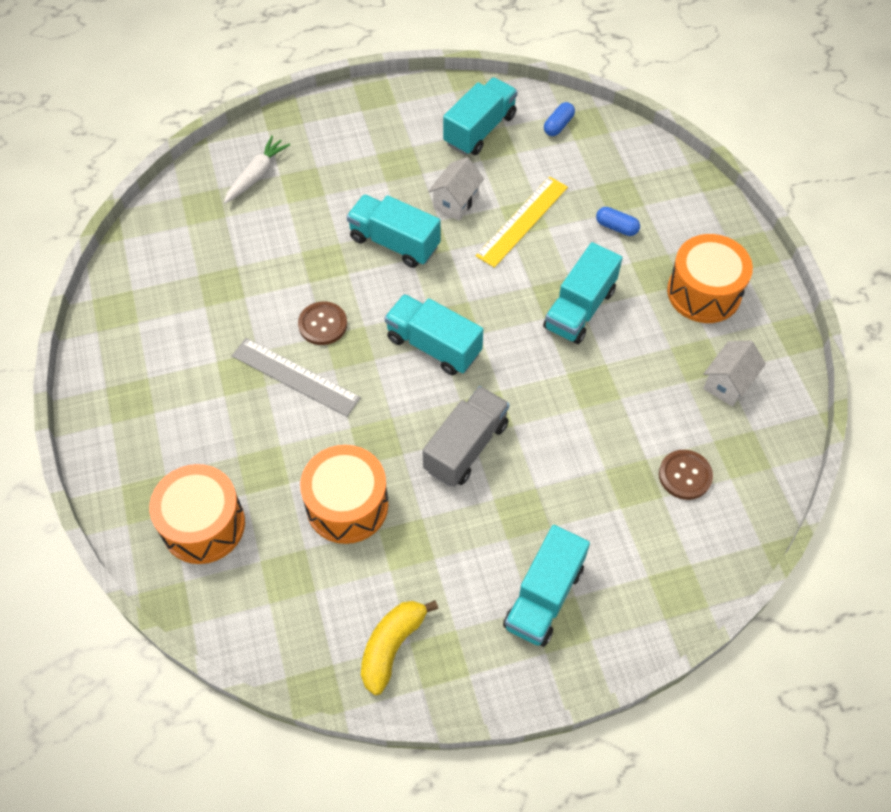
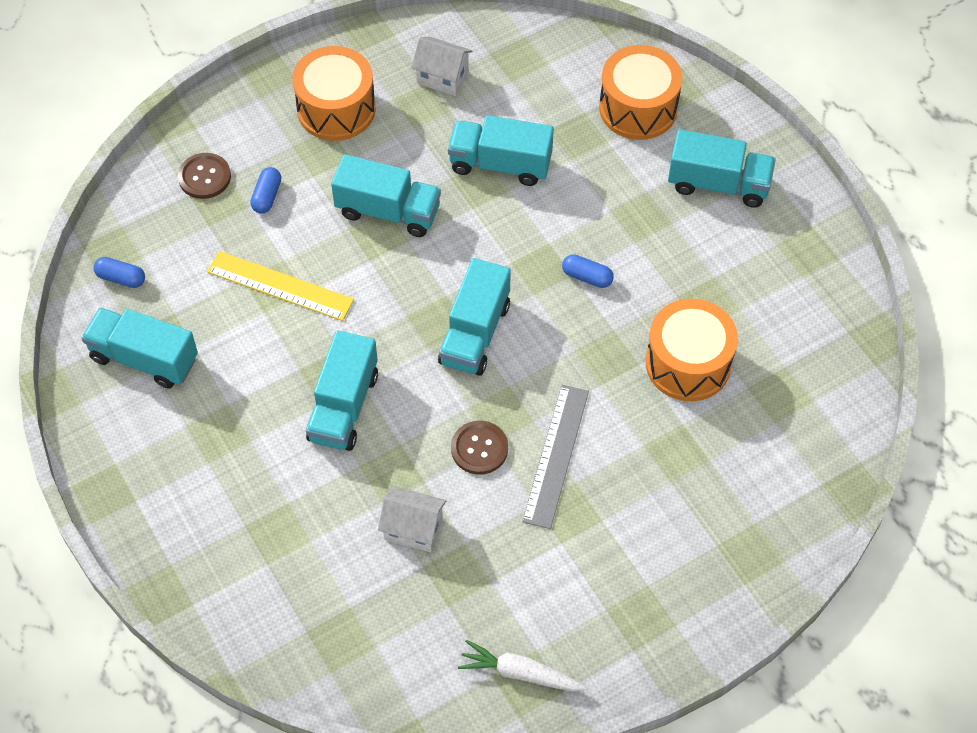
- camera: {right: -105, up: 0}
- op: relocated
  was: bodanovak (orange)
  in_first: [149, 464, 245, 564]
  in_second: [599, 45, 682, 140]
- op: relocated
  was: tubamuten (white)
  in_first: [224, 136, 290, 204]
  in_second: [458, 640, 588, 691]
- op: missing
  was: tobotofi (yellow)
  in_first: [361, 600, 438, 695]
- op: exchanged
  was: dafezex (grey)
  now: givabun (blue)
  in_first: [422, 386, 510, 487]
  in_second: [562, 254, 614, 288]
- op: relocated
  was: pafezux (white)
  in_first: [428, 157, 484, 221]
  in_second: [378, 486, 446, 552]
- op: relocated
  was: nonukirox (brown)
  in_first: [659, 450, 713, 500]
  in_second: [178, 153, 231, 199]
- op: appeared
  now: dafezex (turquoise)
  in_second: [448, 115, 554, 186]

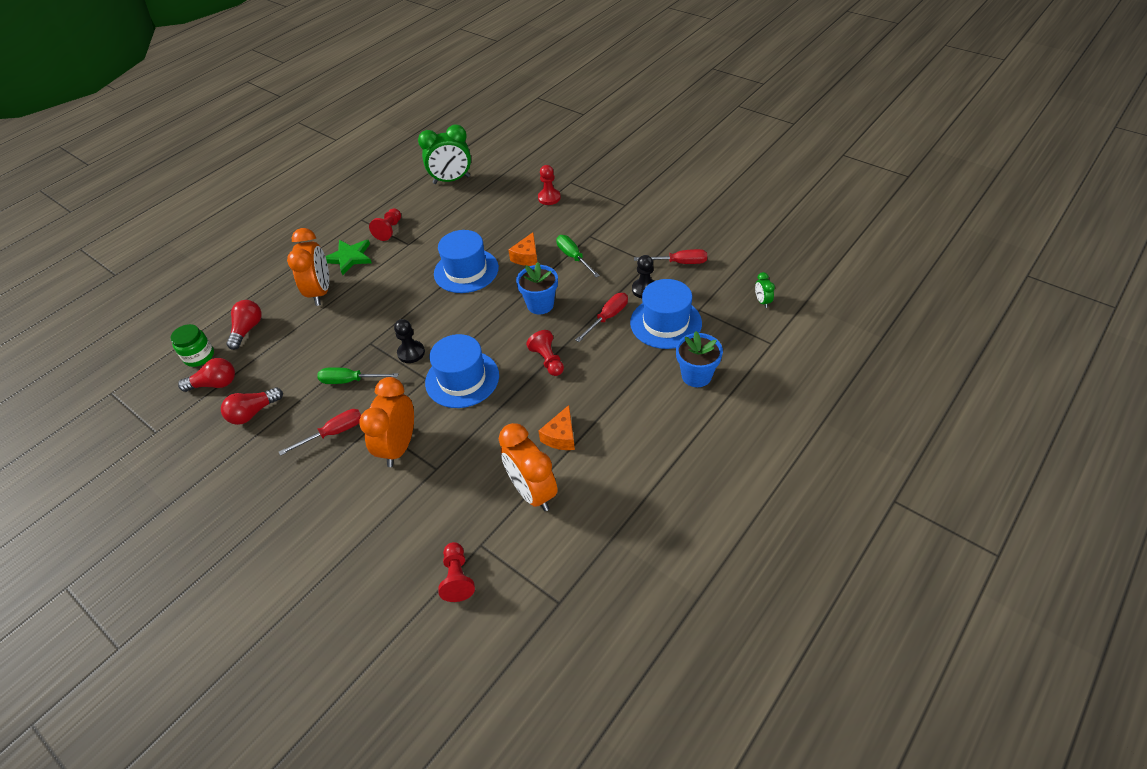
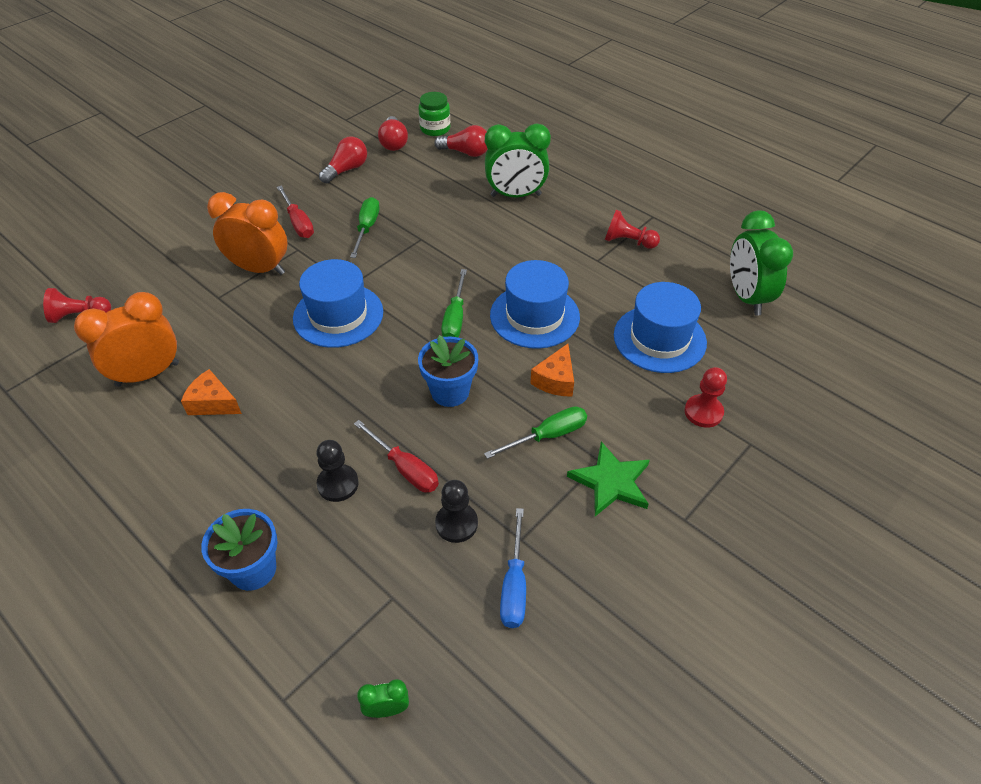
- camera: {right: 90, up: 0}
- op: spun
  was: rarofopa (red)
  in_first: [221, 387, 283, 425]
  in_second: [319, 137, 367, 183]
  clockwise: 75
- op: colour
  was: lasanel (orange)
  now: lasanel (green)
  in_first: [287, 228, 329, 306]
  in_second: [485, 124, 551, 197]
- op: relocated
  was: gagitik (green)
  in_first: [325, 240, 372, 275]
  in_second: [567, 441, 650, 516]
- op: relocated
  was: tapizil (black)
  in_first: [394, 319, 425, 363]
  in_second: [316, 440, 359, 502]
- op: spun
  was: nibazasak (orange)
  in_first: [508, 232, 537, 266]
  in_second: [530, 344, 574, 397]
  clockwise: -90
- op: missing
  was: tapizil (red)
  in_first: [526, 330, 564, 376]
- op: relocated
  was: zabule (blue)
  in_first: [630, 279, 702, 349]
  in_second: [614, 282, 707, 373]
- op: colour
  was: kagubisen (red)
  now: kagubisen (blue)
  in_first: [634, 249, 707, 264]
  in_second: [500, 508, 526, 628]
- op: appeared
  now: kagubisen (green)
  in_second: [441, 269, 467, 337]

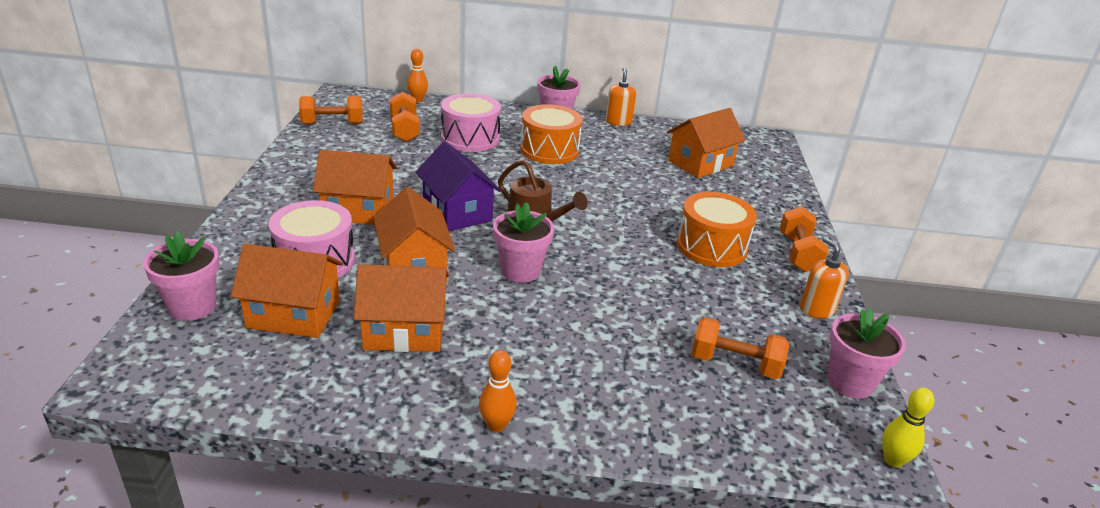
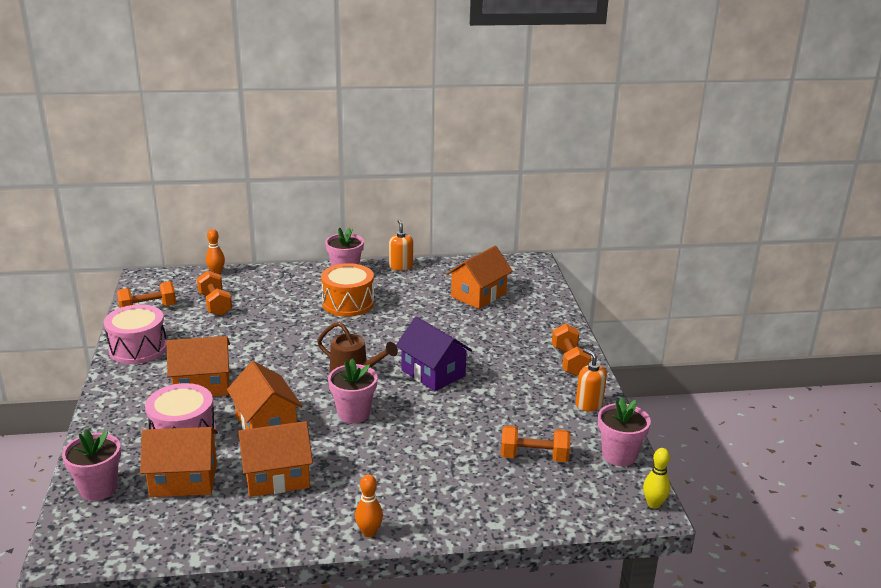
- camera: {right: -10, up: -5}
- op: relocated
  was: pafezux (purple)
  in_first: [416, 142, 501, 231]
  in_second: [396, 317, 472, 391]
- op: relocated
  was: bodanovak (pink)
  in_first: [441, 93, 501, 152]
  in_second: [104, 304, 167, 364]
- op: missing
  was: bodanovak (orange)
  in_first: [677, 192, 757, 267]

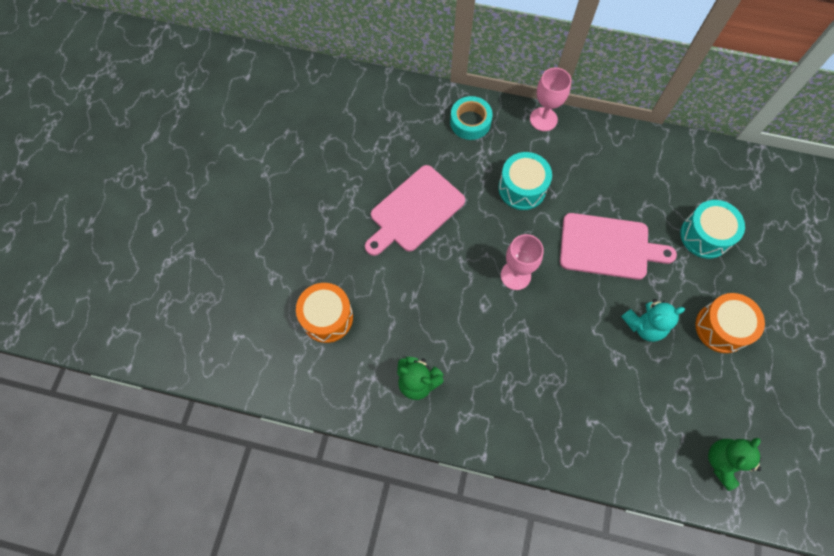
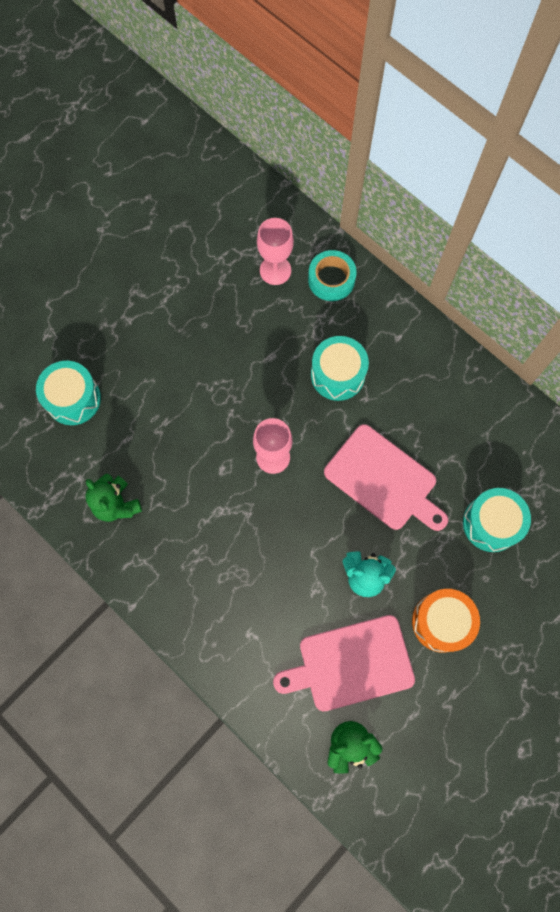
- camera: {right: 30, up: 5}
- op: colour
  was: bodanovak (orange)
  now: bodanovak (turquoise)
  in_first: [296, 283, 353, 343]
  in_second: [36, 361, 101, 425]
- op: relocated
  was: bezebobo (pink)
  in_first: [365, 165, 465, 256]
  in_second: [273, 615, 415, 711]
- op: relocated
  was: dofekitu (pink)
  in_first: [530, 68, 571, 131]
  in_second: [257, 218, 294, 285]

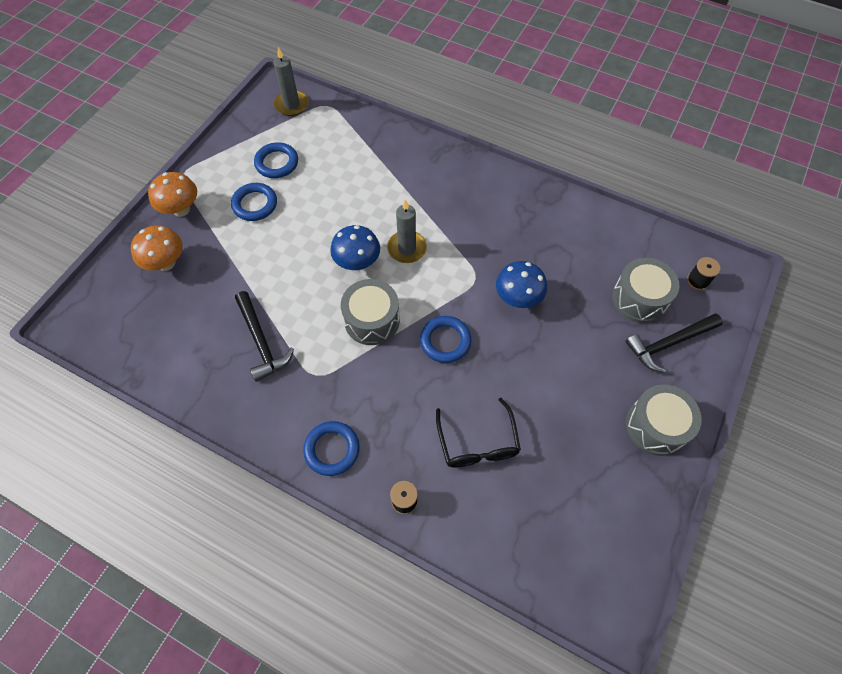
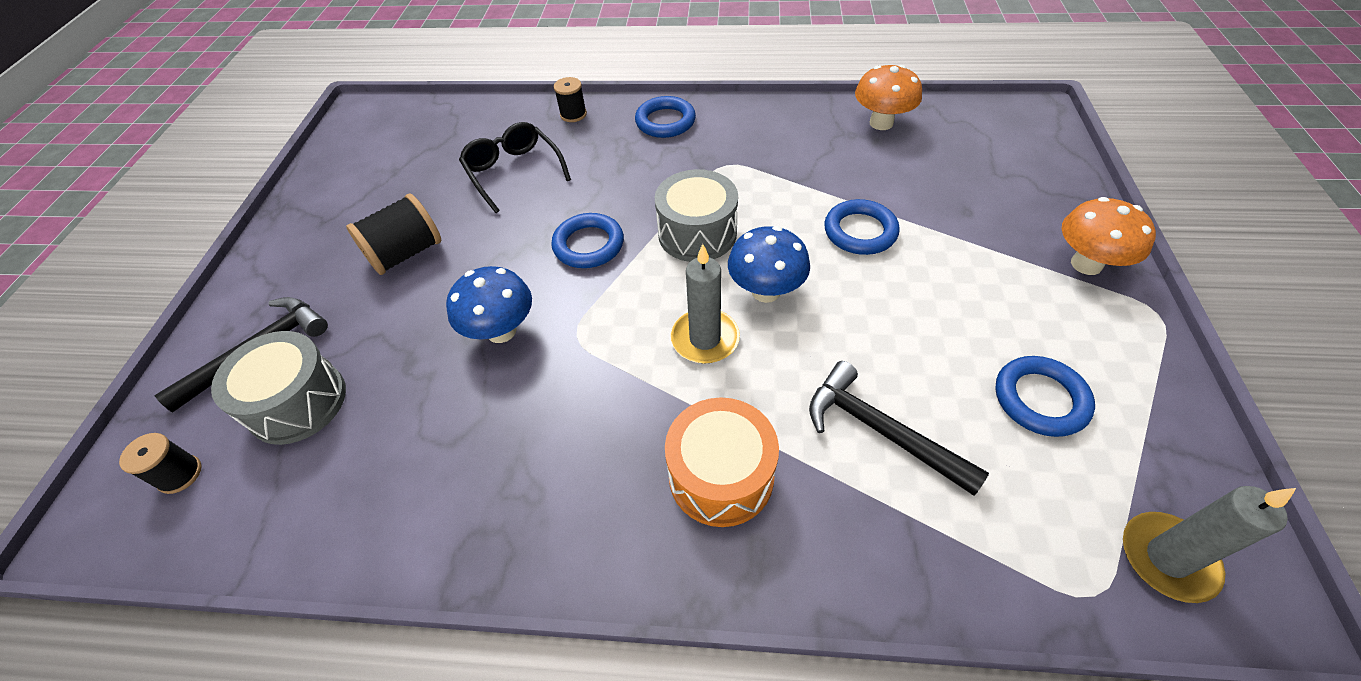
- camera: {right: 160, up: -10}
- op: relocated
  was: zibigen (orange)
  in_first: [131, 225, 183, 271]
  in_second: [855, 65, 922, 130]
- op: relocated
  was: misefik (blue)
  in_first: [231, 183, 277, 221]
  in_second: [824, 199, 900, 255]
- op: relocated
  was: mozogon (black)
  in_first: [235, 291, 294, 382]
  in_second: [809, 361, 989, 496]
- op: missing
  was: bodanovak (grey)
  in_first: [626, 385, 702, 456]
- op: appeared
  now: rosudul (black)
  in_second: [346, 194, 442, 275]
- op: appeared
  now: bodanovak (orange)
  in_second: [665, 397, 779, 527]

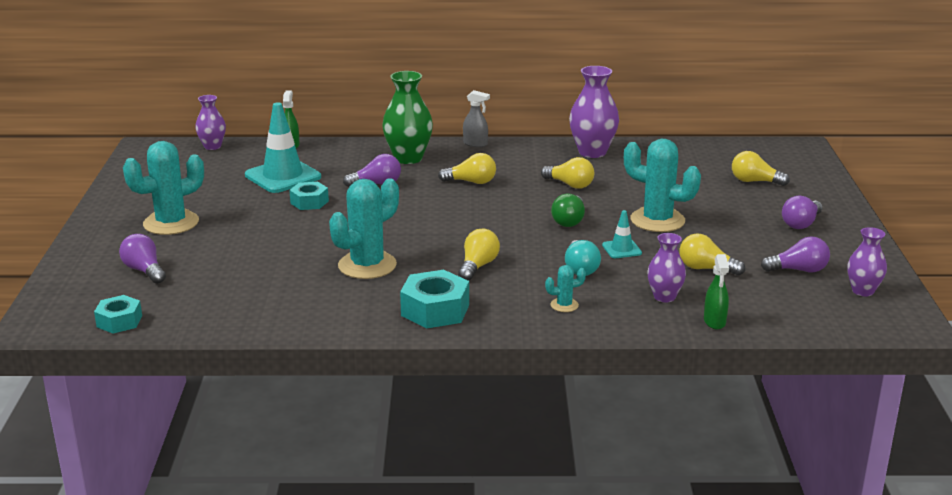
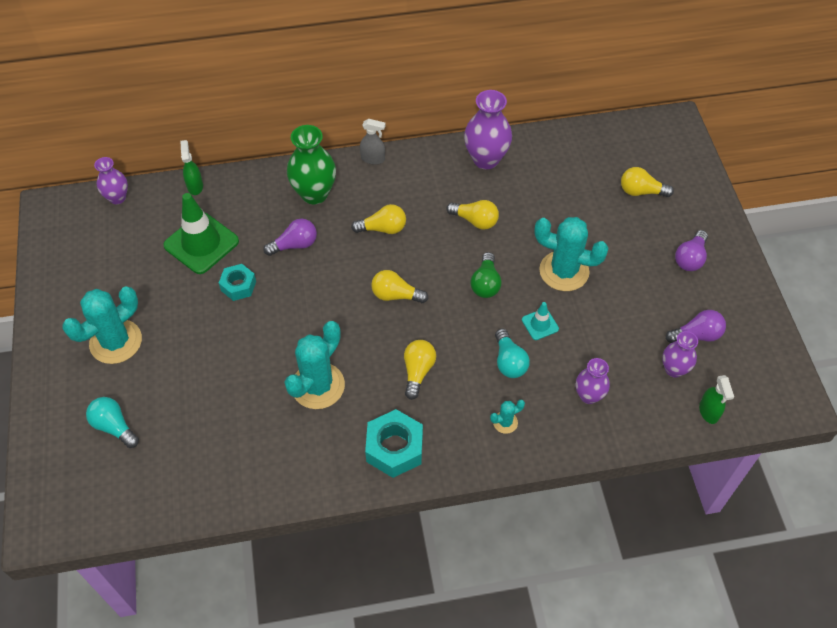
- camera: {right: -10, up: 30}
- op: missing
  was: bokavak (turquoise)
  in_first: [94, 295, 142, 334]
- op: colour
  was: rarofopa (purple)
  now: rarofopa (turquoise)
  in_first: [119, 234, 166, 284]
  in_second: [86, 397, 139, 448]
- op: colour
  was: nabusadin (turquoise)
  now: nabusadin (green)
  in_first: [245, 102, 321, 193]
  in_second: [163, 193, 239, 274]
- op: relocated
  was: rarofopa (yellow)
  in_first: [679, 233, 746, 276]
  in_second: [371, 270, 428, 303]
- op: relocated
  was: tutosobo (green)
  in_first: [704, 254, 729, 329]
  in_second: [699, 375, 734, 424]
- op: relocated
  was: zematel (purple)
  in_first: [847, 227, 887, 296]
  in_second: [662, 331, 698, 378]

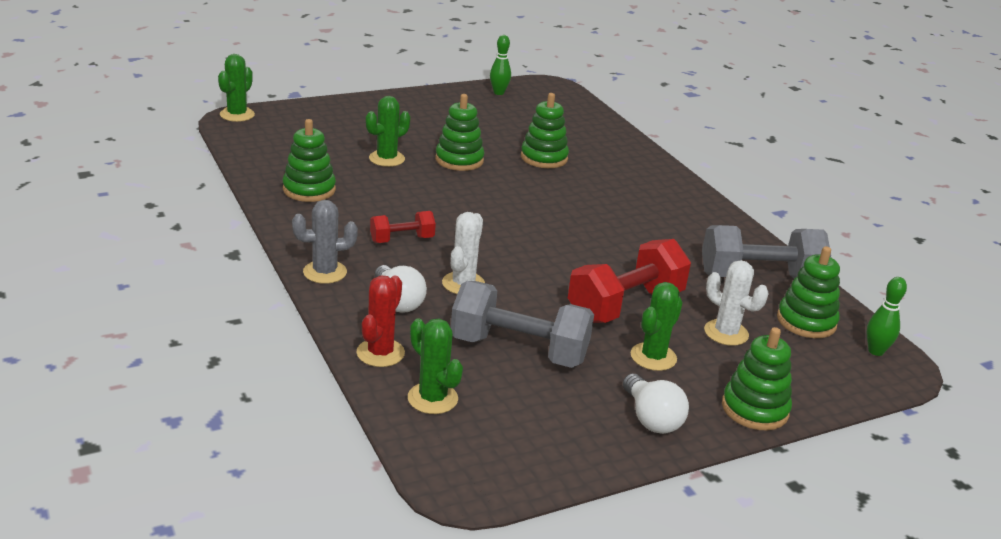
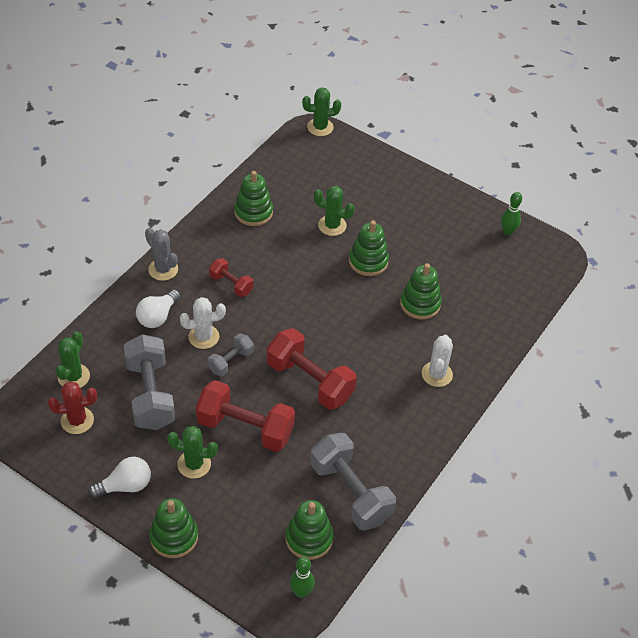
- camera: {right: 60, up: 20}
- op: relocated
  was: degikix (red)
  in_first: [356, 276, 405, 367]
  in_second: [48, 381, 97, 434]
- op: spun
  was: rarofopa (white)
  in_first: [623, 374, 689, 434]
  in_second: [89, 457, 151, 498]
  clockwise: -150
- op: relocated
  was: degikix (white)
  in_first: [704, 260, 768, 346]
  in_second: [422, 335, 453, 387]
- op: appeared
  now: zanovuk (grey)
  in_second: [208, 334, 254, 376]
- op: appeared
  now: zanovuk (red)
  in_second: [267, 328, 357, 410]

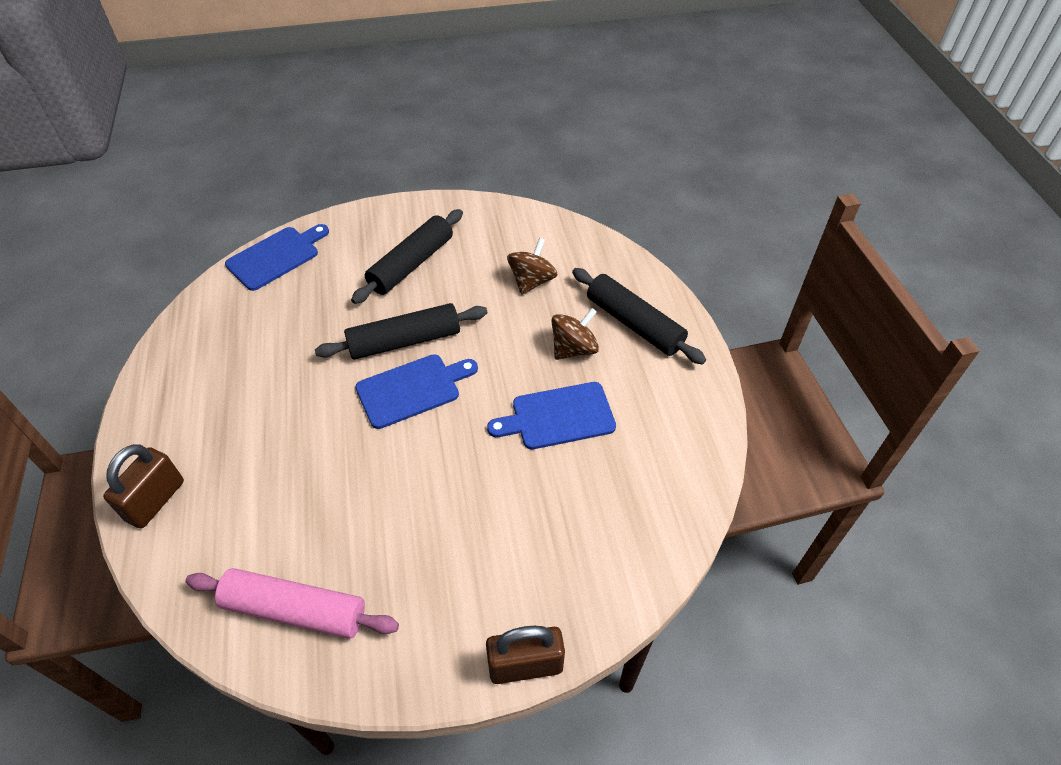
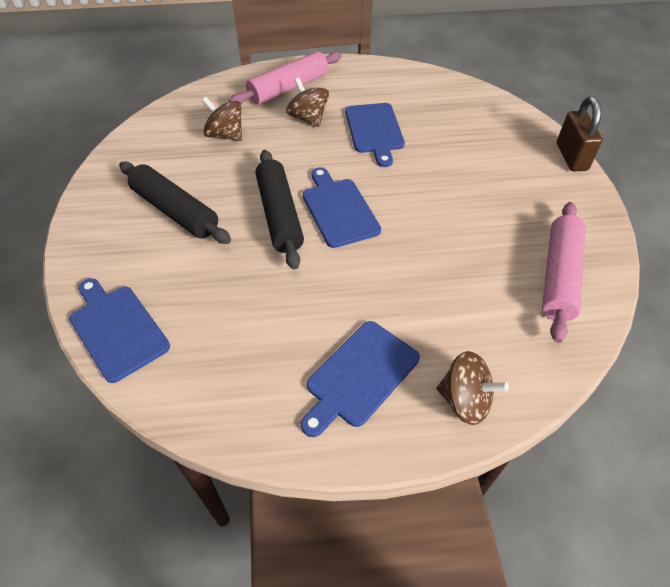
- camera: {right: -85, up: 0}
- op: exchanged
  was: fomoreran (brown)
  now: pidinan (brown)
  in_first: [103, 444, 184, 528]
  in_second: [437, 351, 509, 425]
- op: colour
  was: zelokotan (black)
  now: zelokotan (pink)
  in_first: [572, 268, 706, 364]
  in_second: [229, 51, 341, 105]
- op: appeared
  now: bezebobo (blue)
  in_second: [301, 321, 420, 437]

